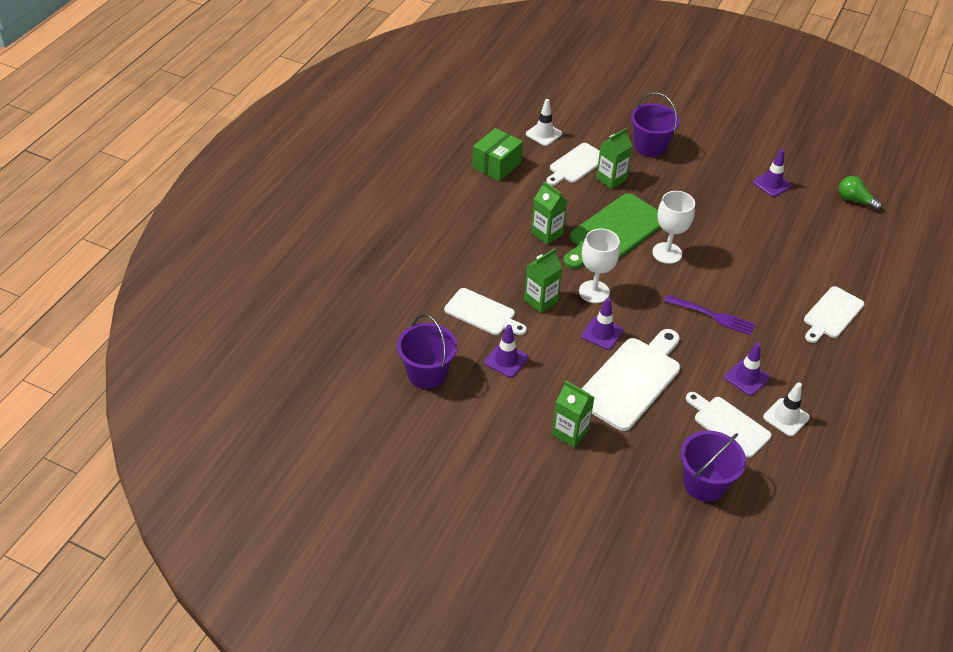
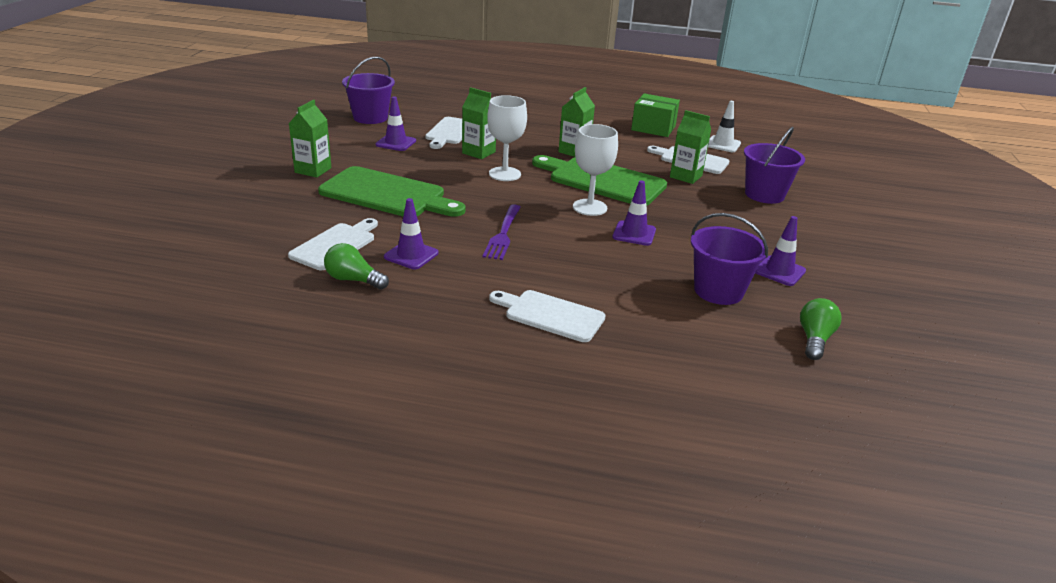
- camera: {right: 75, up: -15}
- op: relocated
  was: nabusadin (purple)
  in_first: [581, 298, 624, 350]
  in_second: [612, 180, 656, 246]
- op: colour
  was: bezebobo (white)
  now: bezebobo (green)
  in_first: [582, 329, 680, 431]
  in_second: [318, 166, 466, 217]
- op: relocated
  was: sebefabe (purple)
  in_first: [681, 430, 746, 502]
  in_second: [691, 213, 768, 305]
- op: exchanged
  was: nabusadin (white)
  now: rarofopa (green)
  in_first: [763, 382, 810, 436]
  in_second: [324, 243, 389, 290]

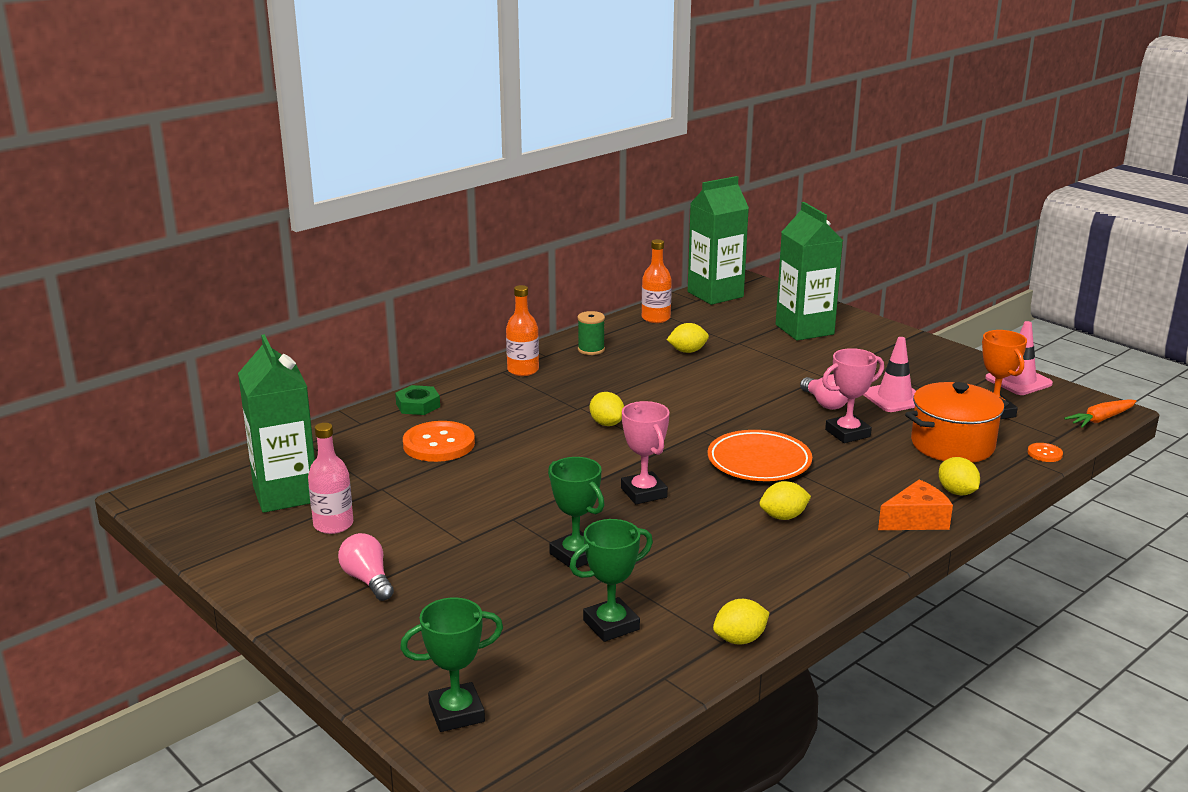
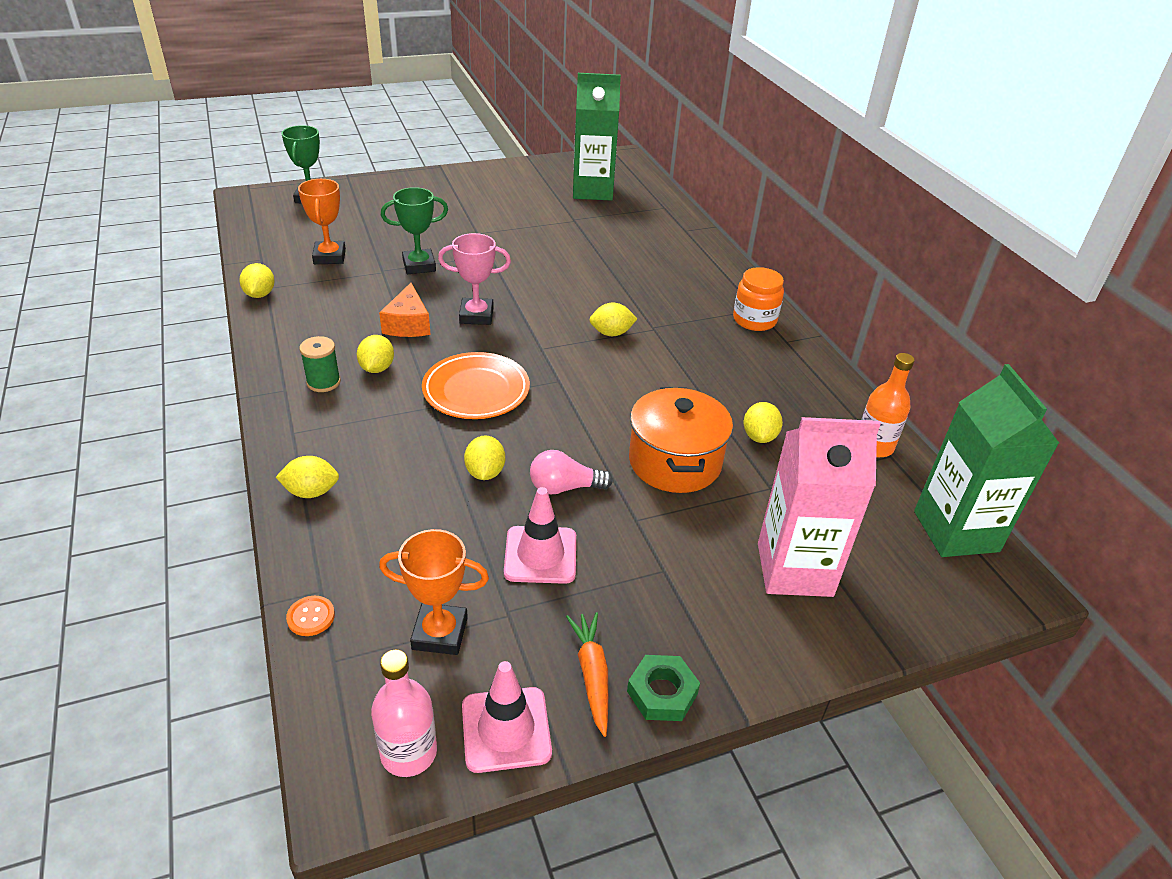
- camera: {right: 110, up: 15}
- op: relocated
  was: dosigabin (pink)
  in_first: [308, 423, 353, 534]
  in_second: [371, 650, 437, 777]
- op: missing
  was: rarofopa (pink)
  in_first: [338, 533, 394, 601]
- op: relocated
  was: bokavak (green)
  in_first: [395, 385, 440, 415]
  in_second: [627, 655, 700, 721]
- op: missing
  was: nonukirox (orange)
  in_first: [403, 421, 475, 462]
- op: exchanged
  was: dosigabin (orange)
  now: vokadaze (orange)
  in_first: [506, 285, 539, 376]
  in_second: [733, 267, 784, 331]
- op: colour
  was: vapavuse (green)
  now: vapavuse (orange)
  in_first: [570, 519, 653, 642]
  in_second: [298, 179, 346, 264]
- op: relocated
  was: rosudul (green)
  in_first: [578, 311, 605, 355]
  in_second: [299, 336, 341, 392]
- op: colour
  was: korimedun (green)
  now: korimedun (pink)
  in_first: [776, 202, 843, 341]
  in_second: [758, 417, 881, 597]
- op: exchanged
  was: vapavuse (pink)
  now: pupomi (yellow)
  in_first: [822, 348, 884, 443]
  in_second: [464, 435, 505, 480]
- op: relocated
  was: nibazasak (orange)
  in_first: [878, 479, 953, 530]
  in_second: [379, 283, 431, 337]
- op: relocated
  was: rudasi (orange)
  in_first: [905, 382, 1009, 463]
  in_second: [629, 387, 733, 493]
- op: relocated
  was: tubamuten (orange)
  in_first: [1064, 399, 1136, 428]
  in_second: [566, 612, 608, 737]

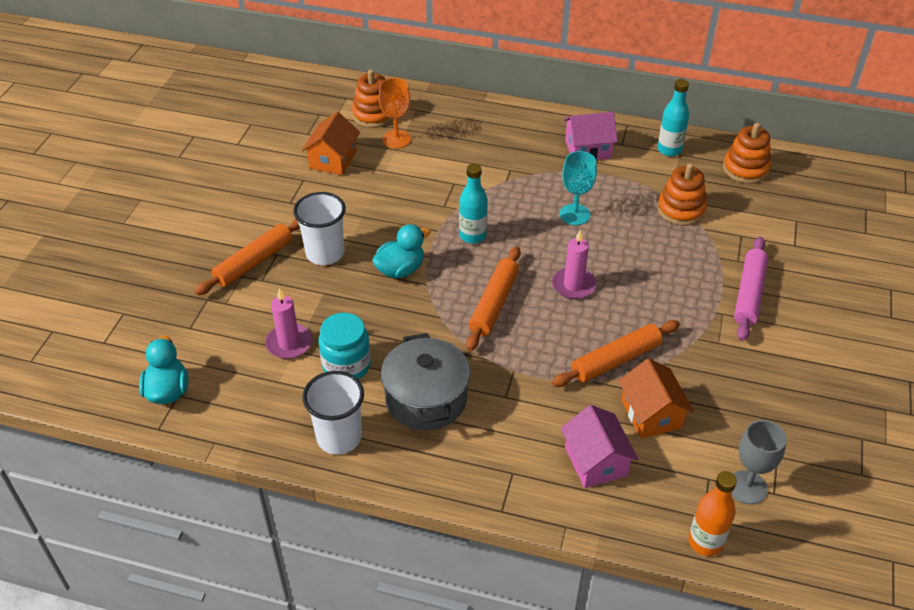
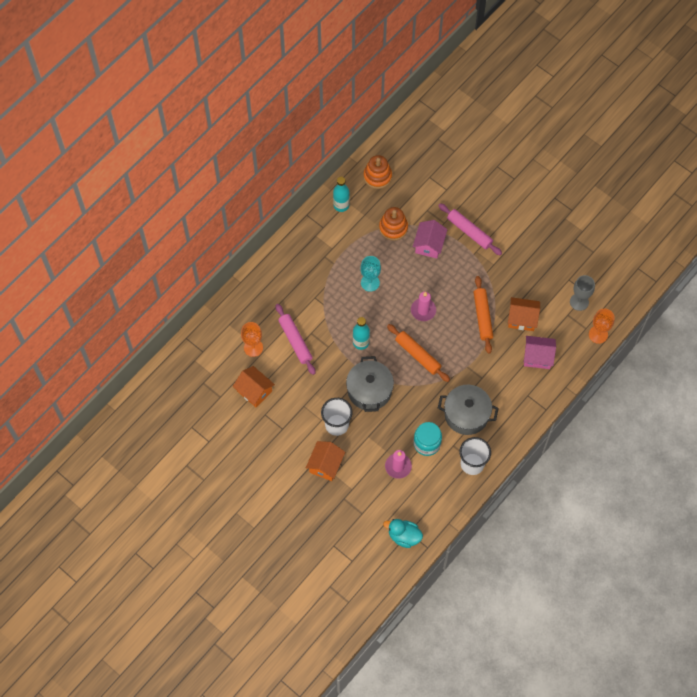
- camera: {right: -65, up: 20}
- op: exchanged
  was: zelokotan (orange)
  now: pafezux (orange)
  in_first: [195, 219, 300, 295]
  in_second: [306, 441, 345, 481]
- op: missing
  was: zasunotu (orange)
  in_first: [352, 69, 393, 128]
- op: exchanged
  was: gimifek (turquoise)
  now: rudasi (grey)
  in_first: [372, 224, 431, 279]
  in_second: [346, 356, 394, 412]
- op: relocated
  was: pafezux (pink)
  in_first: [564, 112, 618, 160]
  in_second: [413, 220, 448, 259]
- op: exchanged
  was: dosigabin (orange)
  now: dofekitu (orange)
  in_first: [689, 471, 737, 556]
  in_second: [589, 309, 615, 344]
- op: appeared
  now: zelokotan (pink)
  in_second: [276, 304, 315, 375]

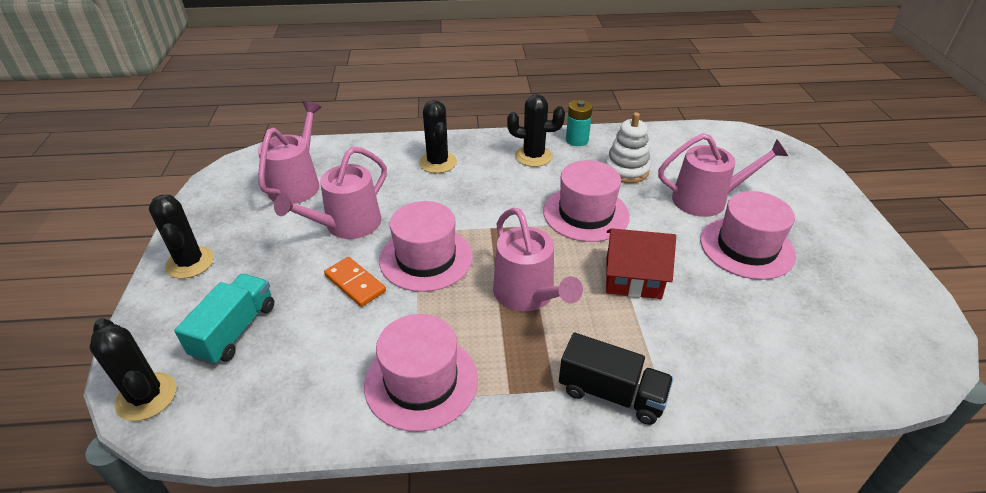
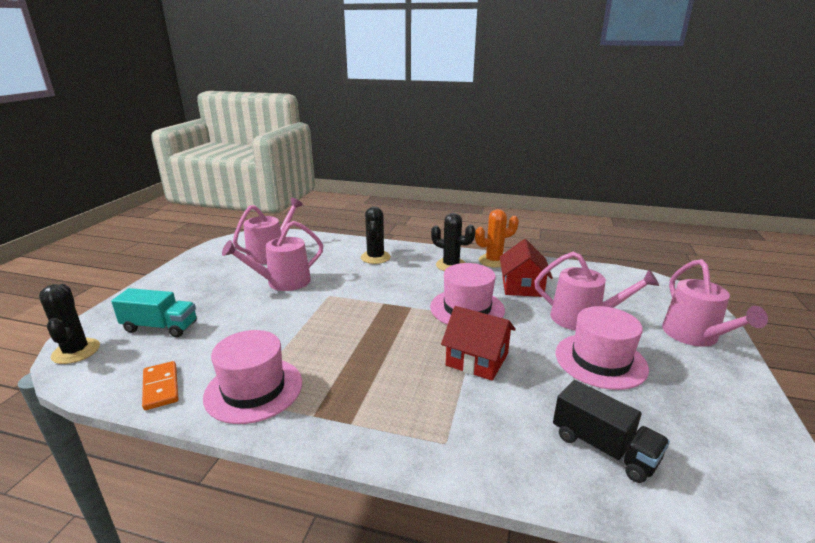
- camera: {right: 20, up: -15}
- op: missing
  was: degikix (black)
  in_first: [149, 195, 214, 279]
- op: spun
  was: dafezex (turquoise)
  in_first: [174, 274, 274, 365]
  in_second: [111, 288, 197, 337]
  clockwise: 60
- op: relocated
  was: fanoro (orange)
  in_first: [324, 257, 386, 307]
  in_second: [142, 361, 179, 410]
- op: missing
  was: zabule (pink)
  in_first: [379, 201, 473, 292]
- op: relocated
  was: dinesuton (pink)
  in_first: [493, 208, 583, 312]
  in_second: [662, 259, 768, 347]
- op: relocated
  was: dafezex (black)
  in_first: [559, 333, 673, 425]
  in_second: [553, 380, 670, 483]
- op: exchanged
  was: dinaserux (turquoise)
  now: degikix (orange)
  in_first: [566, 100, 593, 146]
  in_second: [475, 209, 519, 268]
- op: exchanged
  was: zasunotu (white)
  now: pafezux (red)
  in_first: [605, 112, 651, 183]
  in_second: [500, 239, 553, 297]

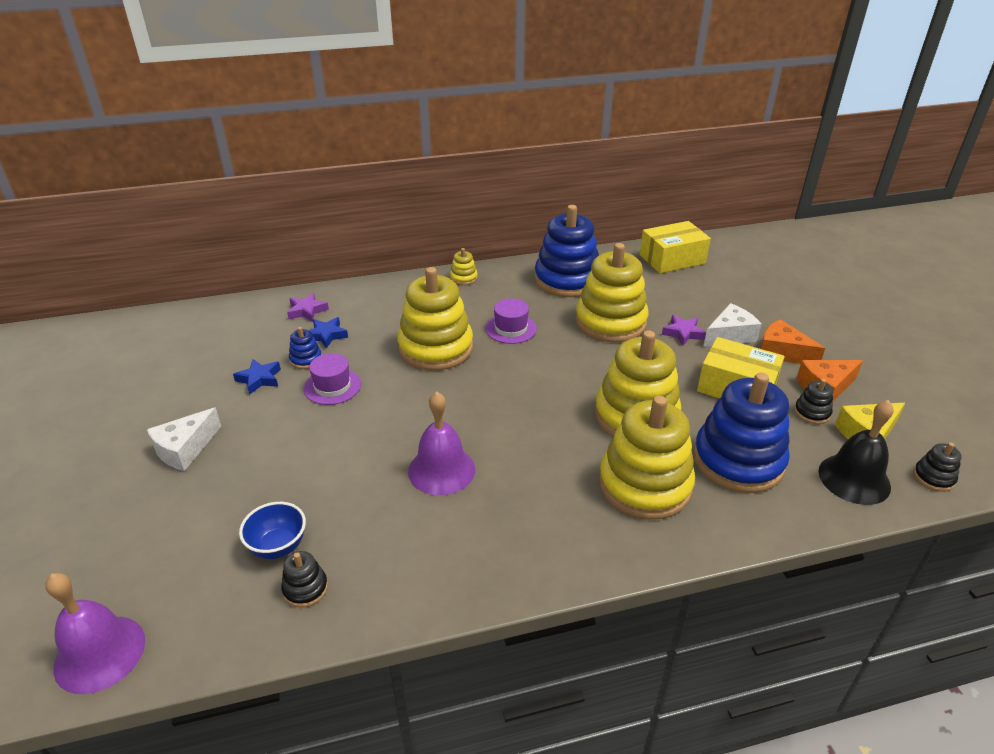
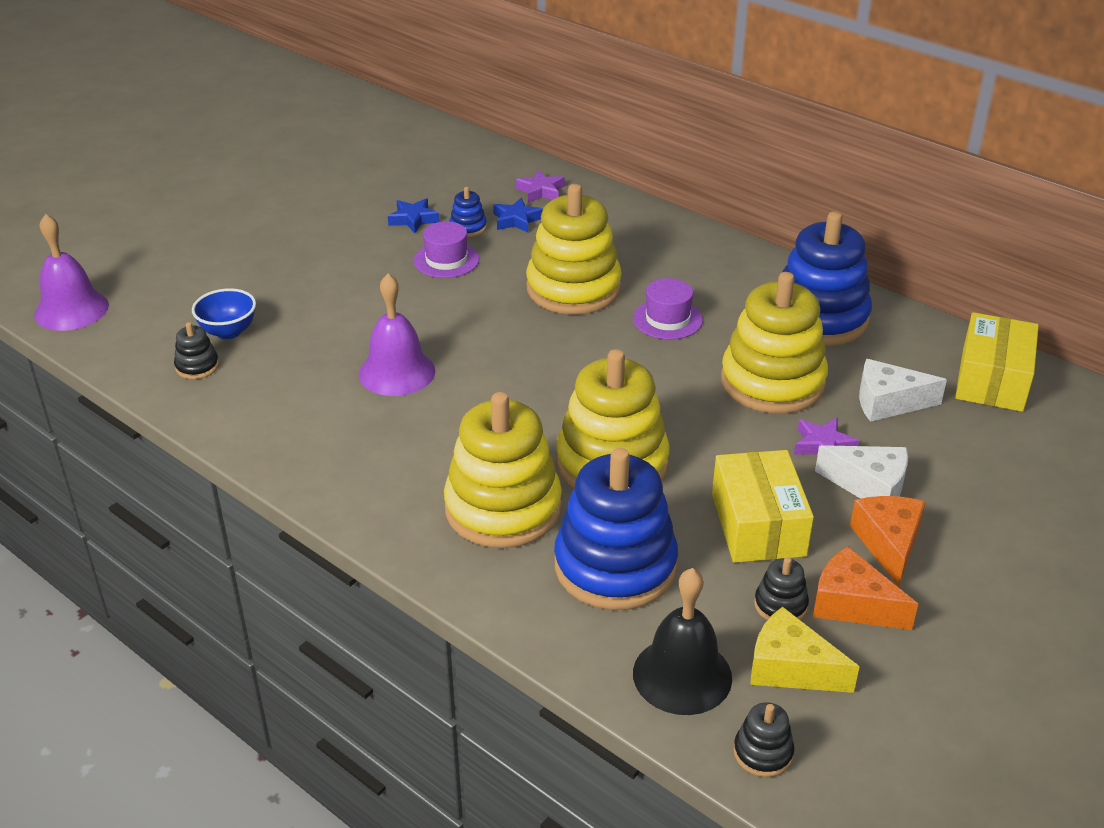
- camera: {right: 55, up: 0}
- op: relocated
  was: nibazasak (white)
  in_first: [147, 407, 221, 471]
  in_second: [859, 359, 947, 422]
- op: missing
  was: zasunotu (yellow)
  in_first: [450, 248, 478, 285]
- op: spun
  was: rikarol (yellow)
  in_first: [640, 221, 711, 273]
  in_second: [955, 312, 1039, 412]
  clockwise: 75

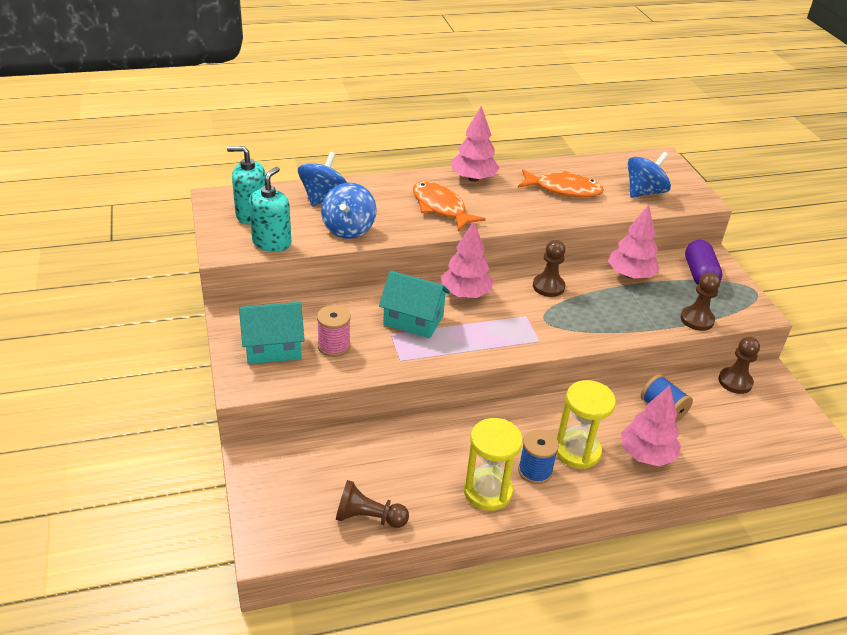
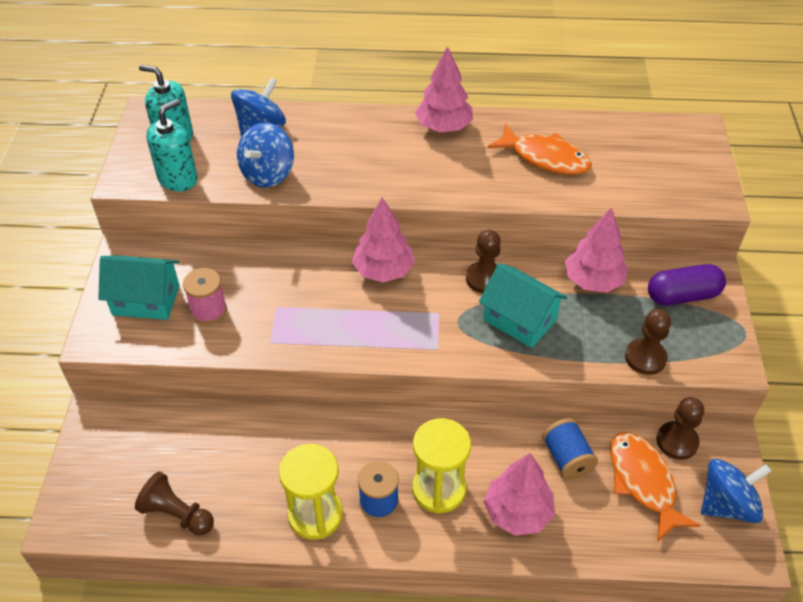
- camera: {right: 20, up: 10}
- op: relocated
  was: pafezux (turquoise)
  in_first: [379, 271, 450, 338]
  in_second: [479, 263, 567, 348]
- op: relocated
  was: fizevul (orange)
  in_first: [413, 181, 486, 231]
  in_second: [610, 432, 701, 542]
- op: relocated
  was: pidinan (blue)
  in_first: [628, 152, 671, 198]
  in_second: [701, 459, 771, 523]
- op: spun
  was: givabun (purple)
  in_first: [685, 240, 722, 285]
  in_second: [648, 264, 726, 305]
  clockwise: 60

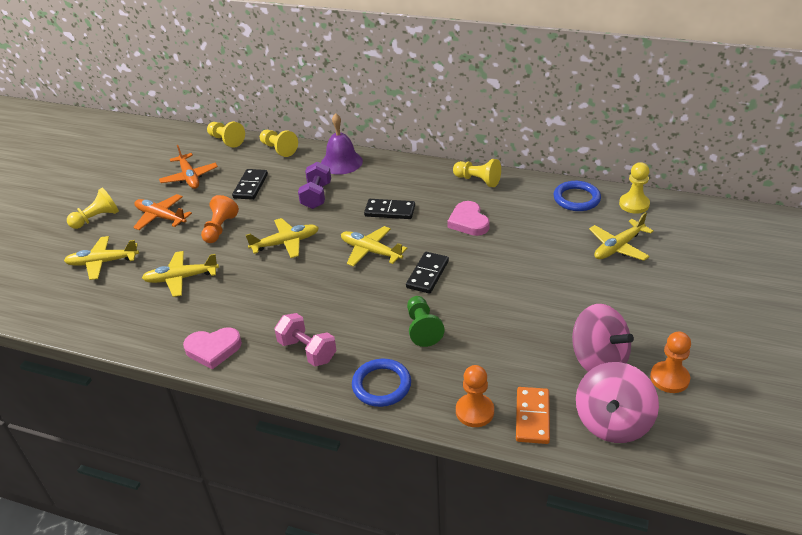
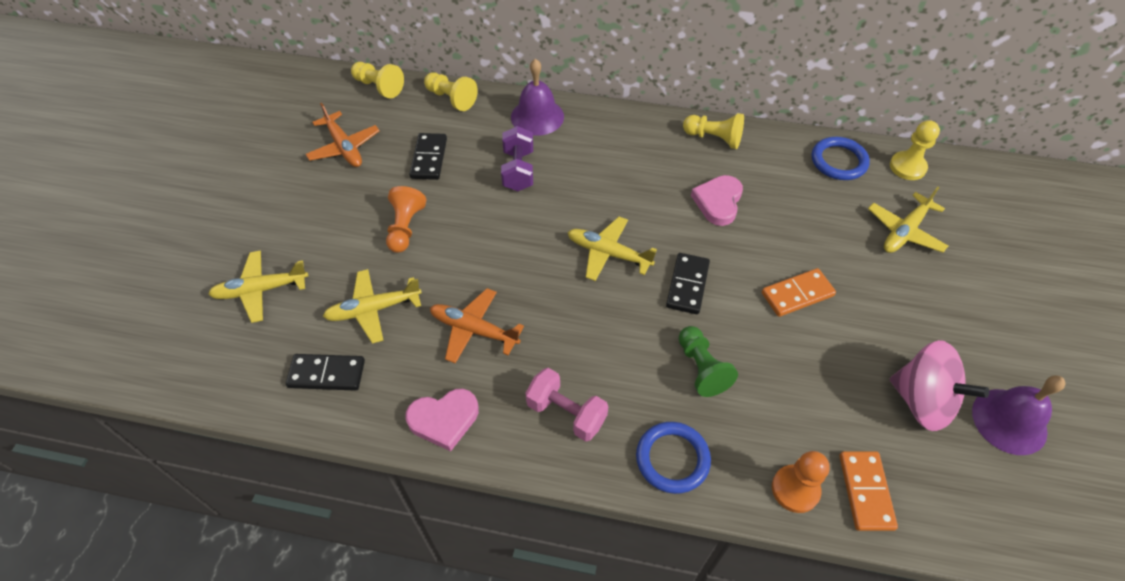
- camera: {right: -10, up: 15}
- op: missing
  was: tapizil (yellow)
  in_first: [67, 188, 119, 229]
- op: relocated
  was: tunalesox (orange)
  in_first: [133, 194, 192, 230]
  in_second: [430, 288, 524, 364]
- op: missing
  was: tunalesox (yellow)
  in_first: [246, 218, 319, 258]
- op: relocated
  was: fanoro (black)
  in_first: [364, 199, 415, 219]
  in_second: [286, 354, 365, 391]
- op: spun
  was: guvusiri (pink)
  in_first: [447, 201, 490, 236]
  in_second: [691, 175, 743, 226]
  clockwise: 45
- op: missing
  was: pidinan (pink)
  in_first: [576, 362, 659, 443]
- op: exchanged
  was: tapizil (orange)
  now: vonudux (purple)
  in_first: [650, 332, 691, 393]
  in_second: [972, 375, 1066, 455]
- op: appeared
  now: fanoro (orange)
  in_second: [762, 268, 836, 317]

